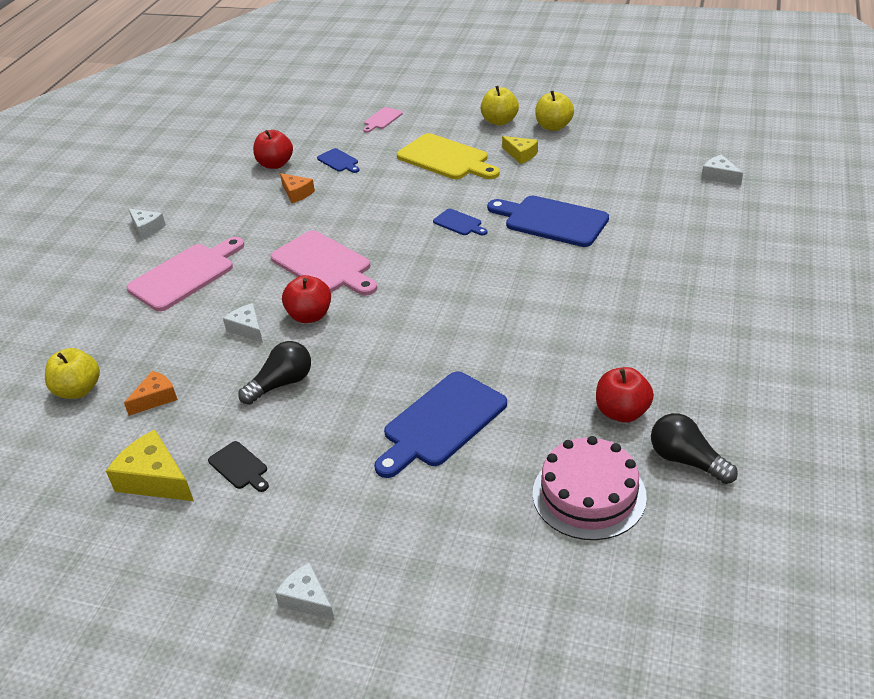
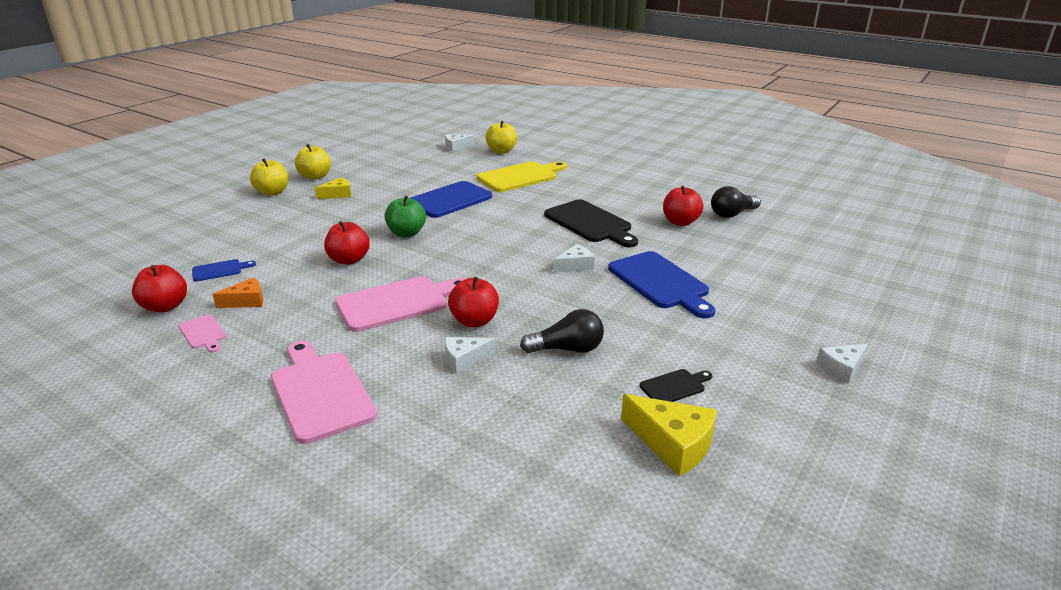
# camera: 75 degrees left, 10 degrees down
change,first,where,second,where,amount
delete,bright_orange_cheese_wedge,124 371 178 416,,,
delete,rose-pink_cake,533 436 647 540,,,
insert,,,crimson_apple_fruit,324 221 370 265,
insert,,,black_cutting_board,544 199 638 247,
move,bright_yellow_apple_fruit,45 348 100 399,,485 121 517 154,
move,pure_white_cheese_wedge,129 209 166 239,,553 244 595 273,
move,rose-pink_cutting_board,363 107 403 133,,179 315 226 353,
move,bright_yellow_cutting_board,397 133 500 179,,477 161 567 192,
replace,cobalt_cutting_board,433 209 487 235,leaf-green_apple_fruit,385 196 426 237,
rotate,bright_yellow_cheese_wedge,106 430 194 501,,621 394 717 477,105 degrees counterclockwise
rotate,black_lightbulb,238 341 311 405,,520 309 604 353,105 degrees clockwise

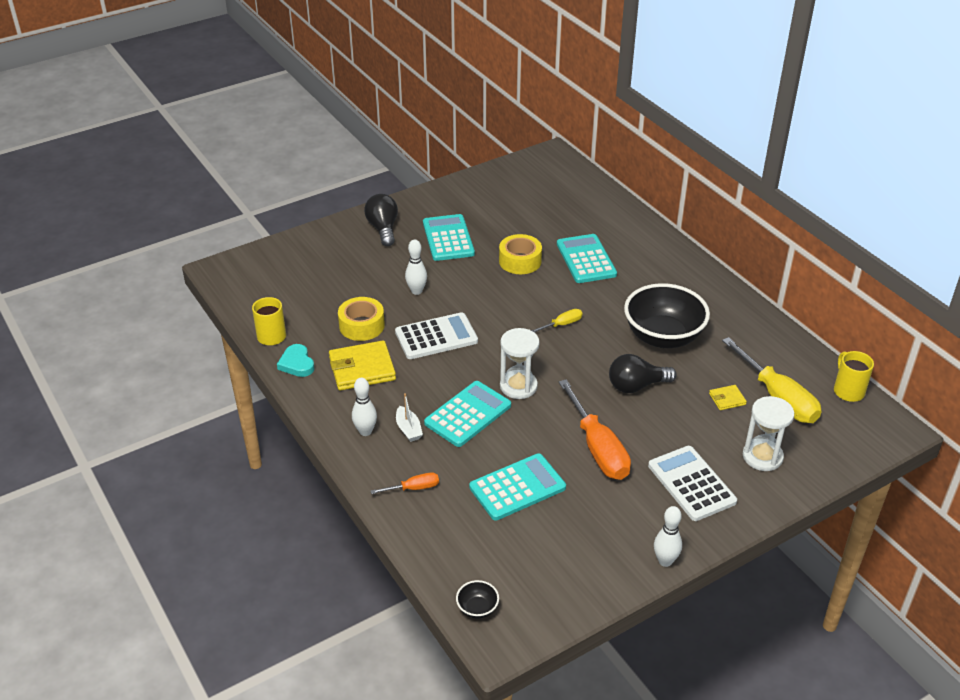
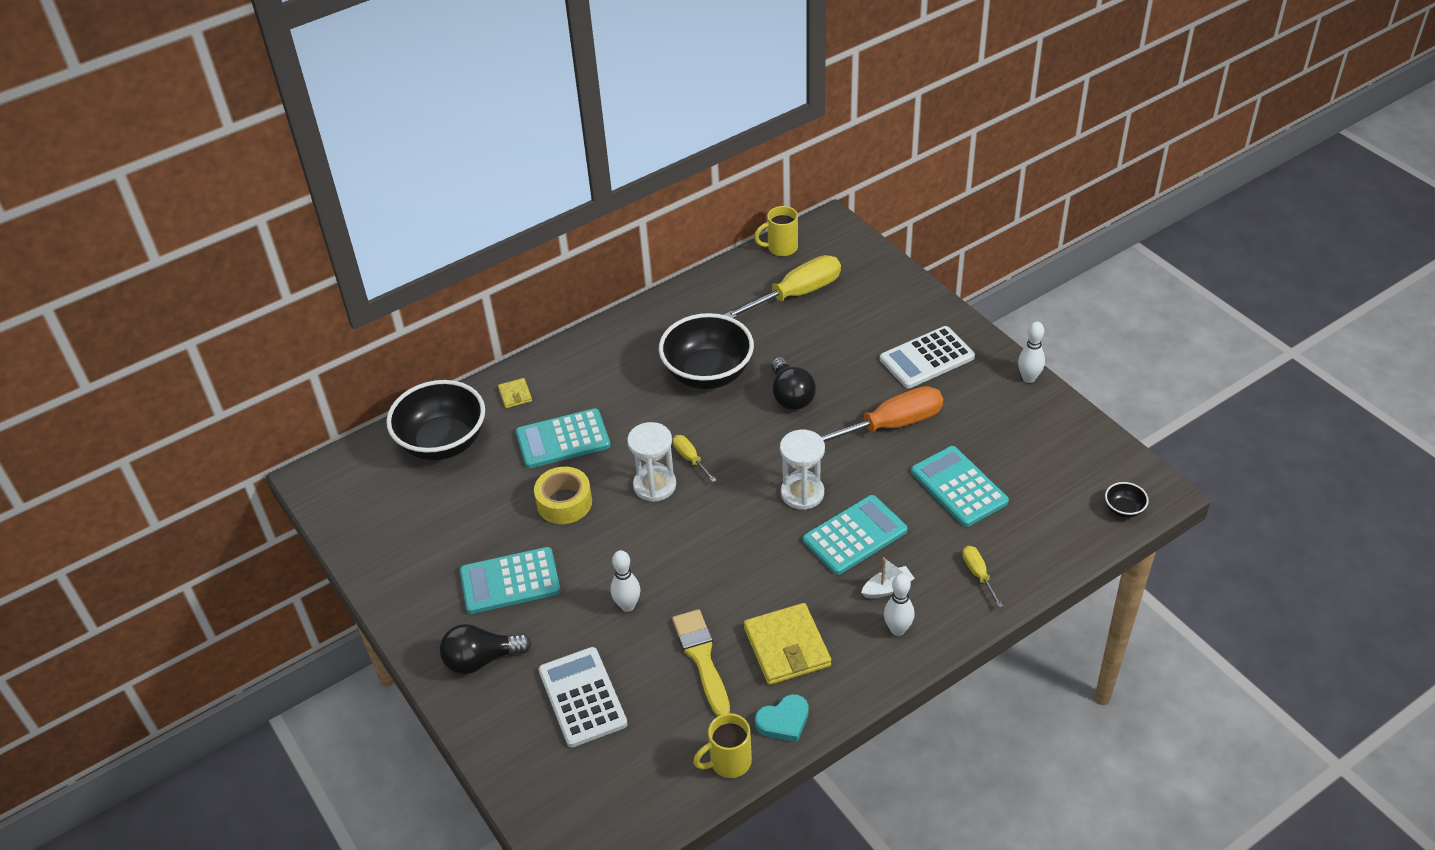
# camera: 90 degrees left, 5 degrees up
change,first,where,second,where,amount
insert,,,black_deep_dish,386 380 485 460,
move,pure_white_adding_machine,395 312 478 359,,539 647 628 747,
move,bright_yellow_card_wallet,709 385 747 410,,498 378 532 408,
move,pure_white_sand_timer,743 396 794 471,,627 422 676 502,
replace,bright_yellow_tape,338 297 385 341,bright_yellow_paint_brush,672 609 730 717,
recolor,bright_orange_hand_screwdriver,371 472 439 494,bright_yellow_hand_screwdriver,962 546 1003 607,
rotate,aqua_adding_machine,424 381 511 447,,803 495 908 575,105 degrees clockwise

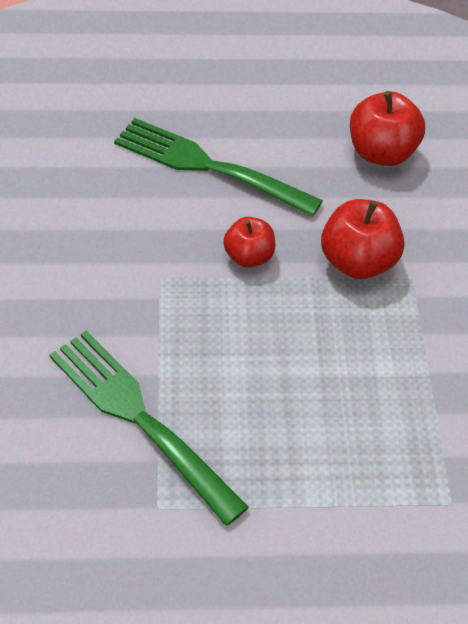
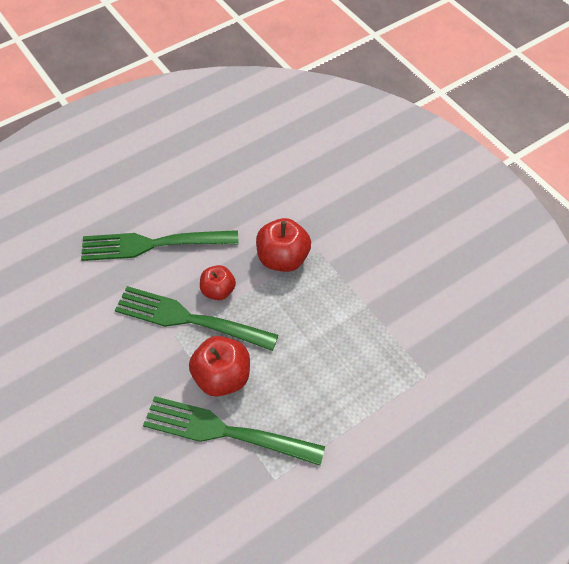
# camera: 30 degrees left, 5 degrees up
change,first,where,second,where,amount
insert,,,leaf-green_fork,115 286 278 351,
move,crimson_apple_fruit,350 91 425 166,,189 336 250 396,

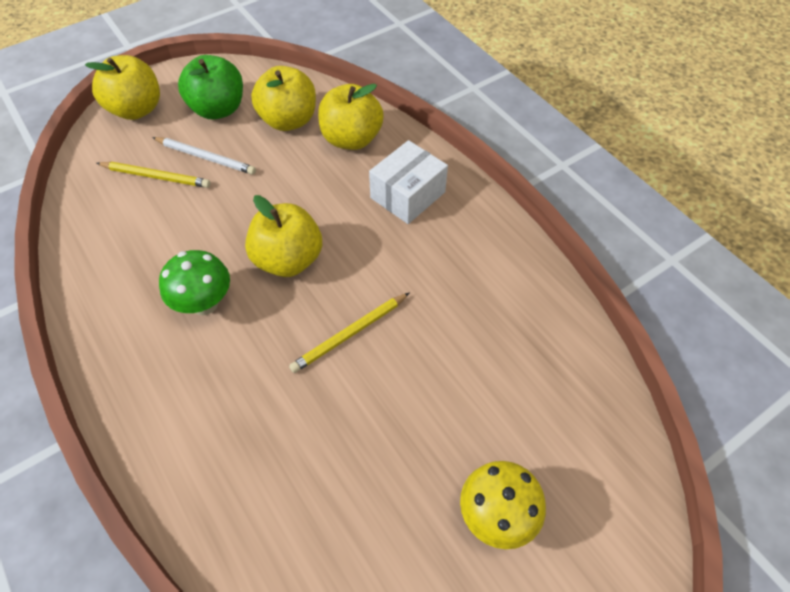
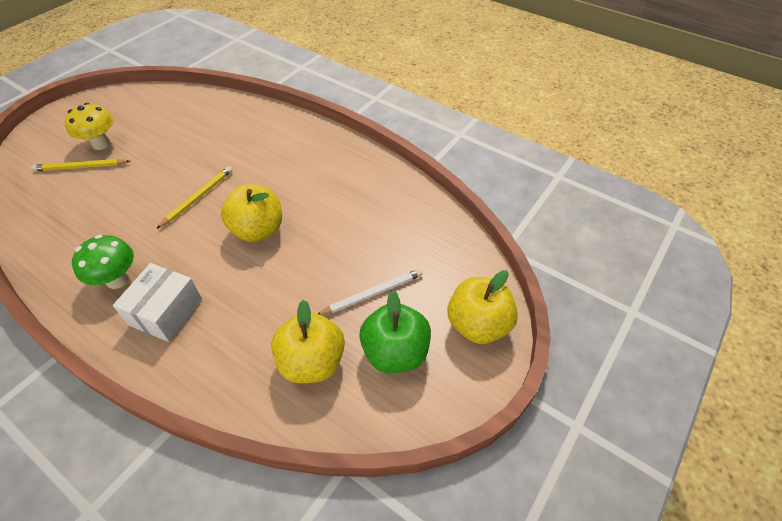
# camera: 160 degrees right, 5 degrees down
change,first,where,second,where,amount
delete,bright_yellow_apple_fruit,318 84 384 150,,,
move,bright_yellow_pencil,97 162 211 188,,31 159 130 171,
move,leaf-green_fungus,159 250 230 315,,72 235 134 289,
rotate,pure_white_pencil,152 137 256 175,,318 269 423 315,150 degrees clockwise

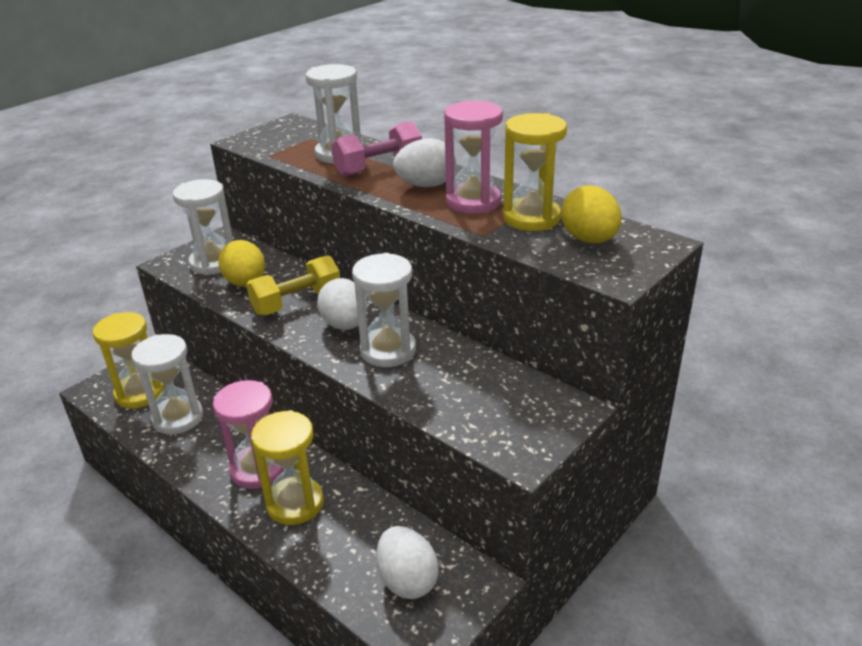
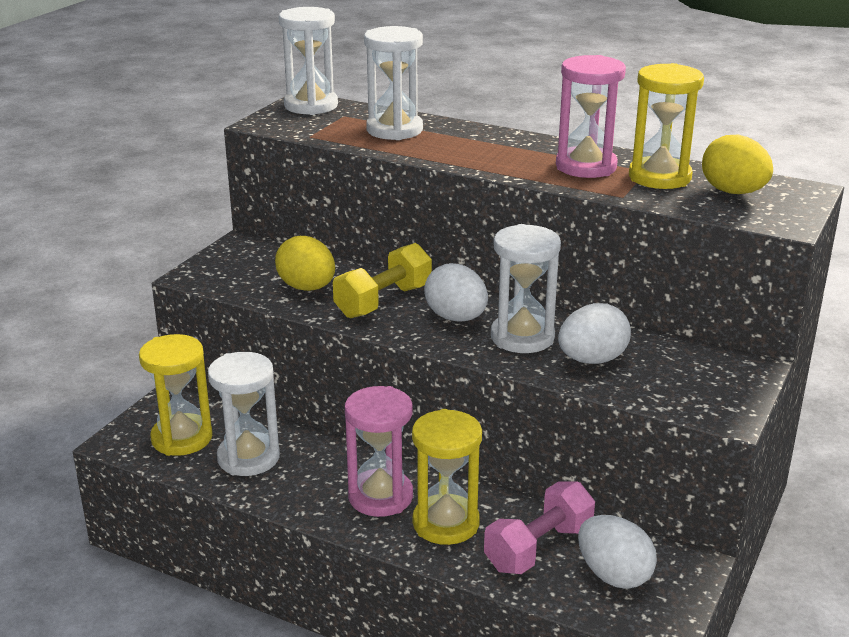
# camera: 15 degrees left, 5 degrees down
change,first,where,second,where,amount
move,pure_white_sand_timer,173 179 233 275,,279 7 338 115,
move,rose-pink_dumbbell,331 121 422 176,,484 481 595 574,
move,pure_white_egg_shape,393 138 456 187,,558 303 631 364,

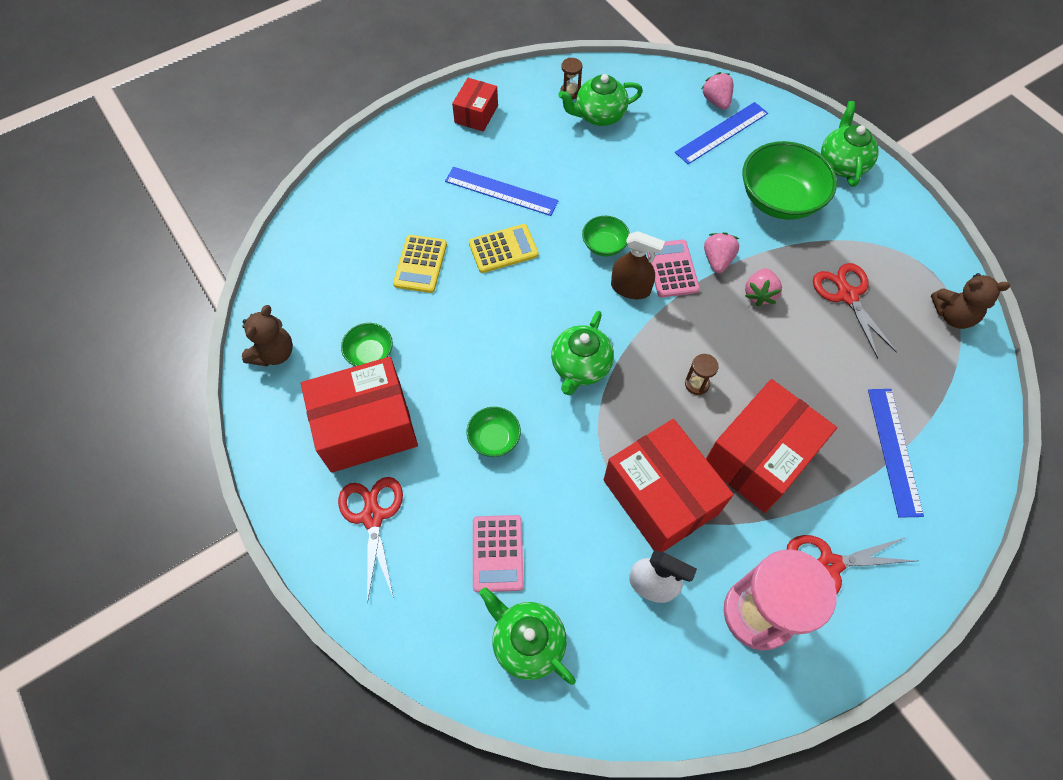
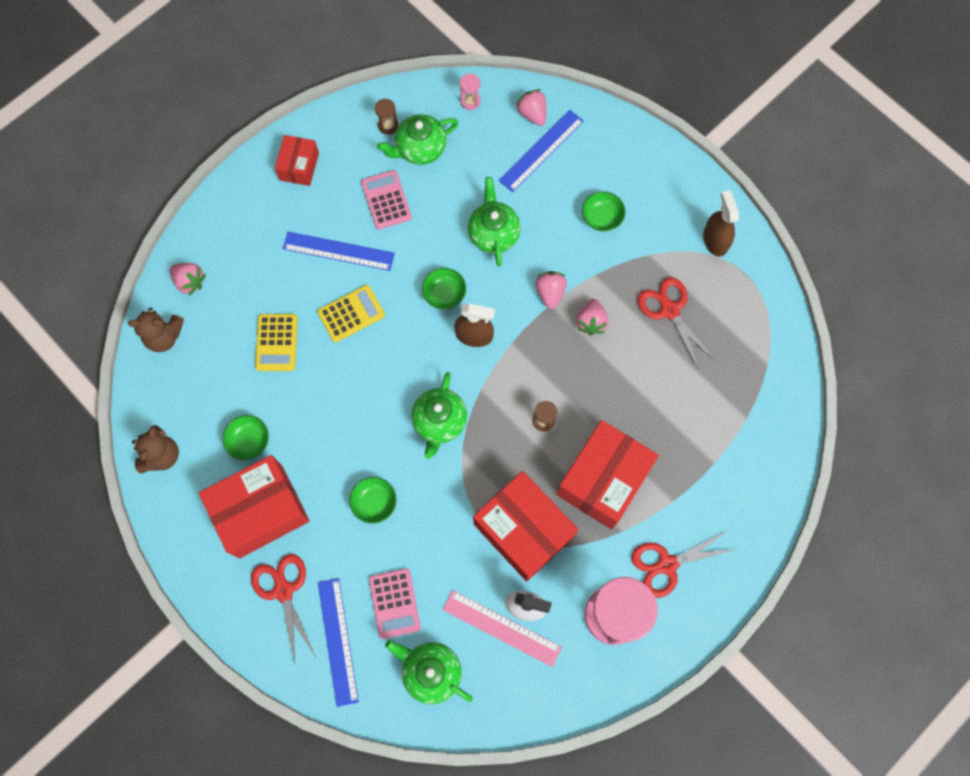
# camera: 10 degrees left, 10 degrees up
change,first,where,second,where,amount
insert,,,rose-pink_berry,170 263 206 295,
insert,,,rose-pink_ruler,443 590 562 667,
insert,,,rose-pink_sand_timer,460 74 481 110,
insert,,,dark_brown_sprayer,703 190 739 257,
move,rose-pink_adding_machine,647 239 700 298,,361 170 412 230,
move,leaf-green_teapot,821 101 879 187,,468 177 521 267,
move,cobalt_ruler,868 389 924 518,,318 578 359 707,
move,dark_brown_stuffed_bear,931 273 1010 329,,128 307 184 352,
resize,leaf-green_deep_dish,742 141 837 220,,582 191 626 232,x0.50

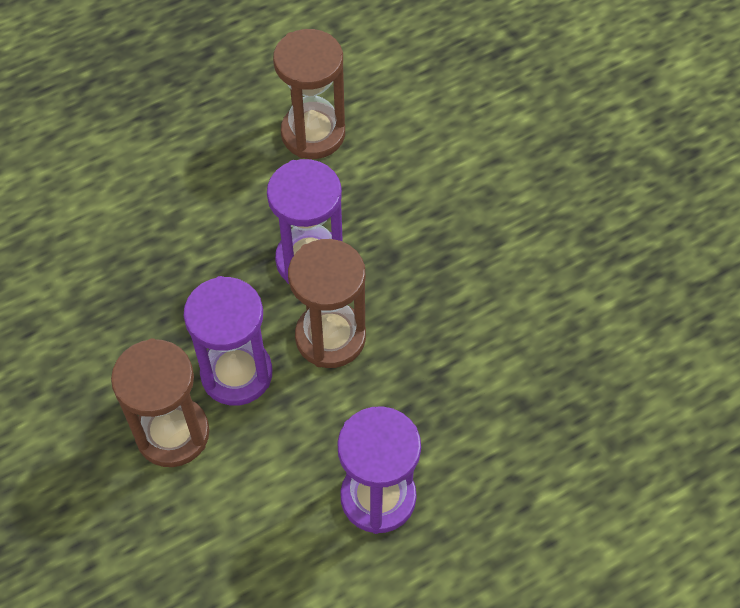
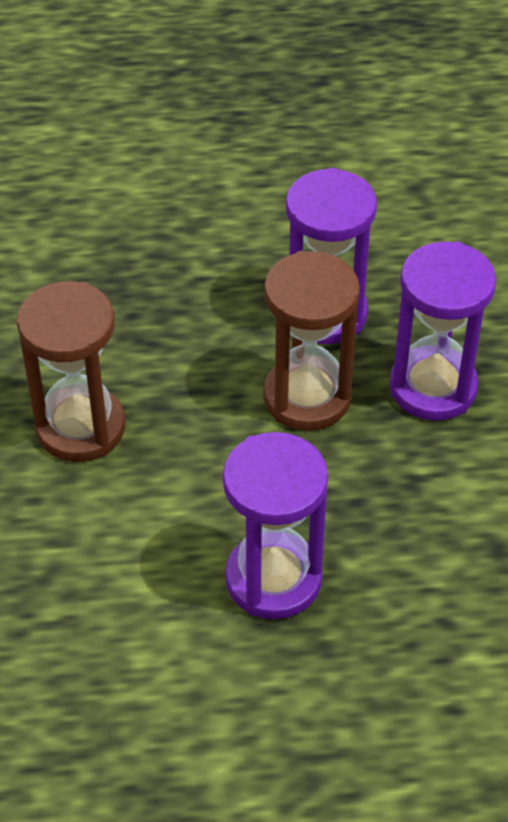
# camera: 25 degrees right, 10 degrees down
change,first,where,second,where,amount
delete,dark_brown_sand_timer,273 29 345 159,,,
move,royal_purple_sand_timer,184 276 272 406,,389 242 496 421,

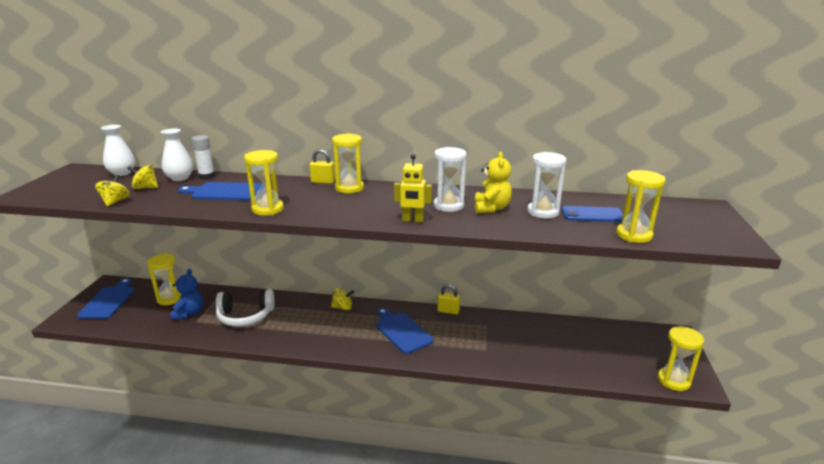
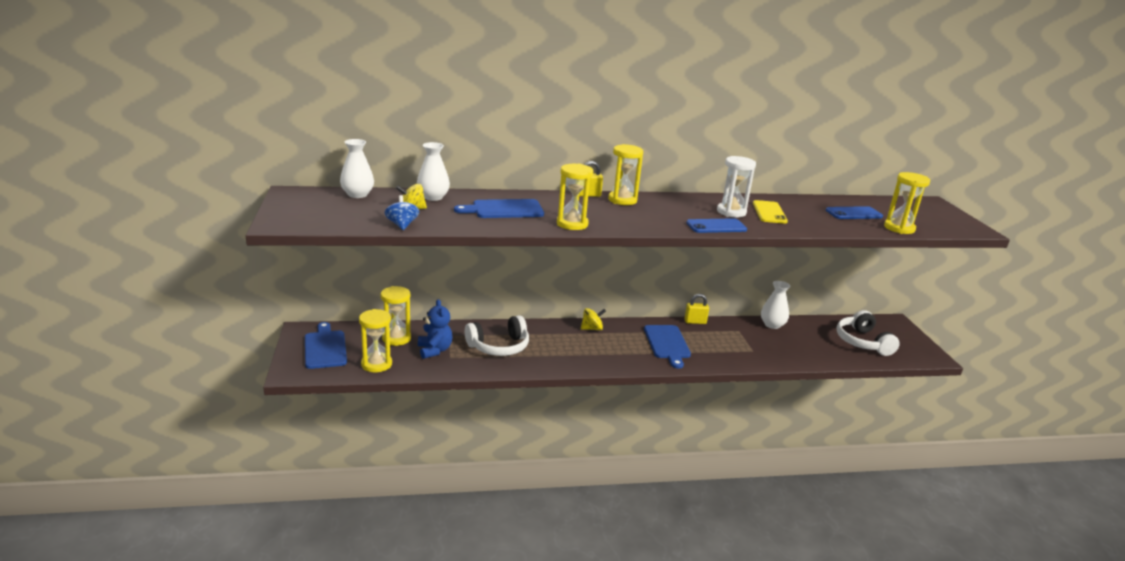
# camera: 20 degrees left, 0 degrees up
change,first,where,second,where,amount
delete,pure_white_glue,192 135 215 180,,,
delete,pure_white_sand_timer,527 152 567 219,,,
insert,,,pure_white_vase,761 281 791 329,
insert,,,pure_white_headphones,837 310 900 356,
move,bright_yellow_sand_timer,658 326 704 391,,359 309 392 372,
replace,bright_yellow_toy_robot,394 154 432 222,cobalt_mobile_phone,686 218 747 233,
replace,bright_yellow_stuffed_bear,475 152 512 213,bright_yellow_mobile_phone,753 200 788 224,
recolor,bright_yellow_spinning_top,95 175 130 206,cobalt_spinning_top,385 195 419 230,
rotate,cobalt_cutting_board,376 308 434 354,,644 325 691 369,135 degrees counterclockwise

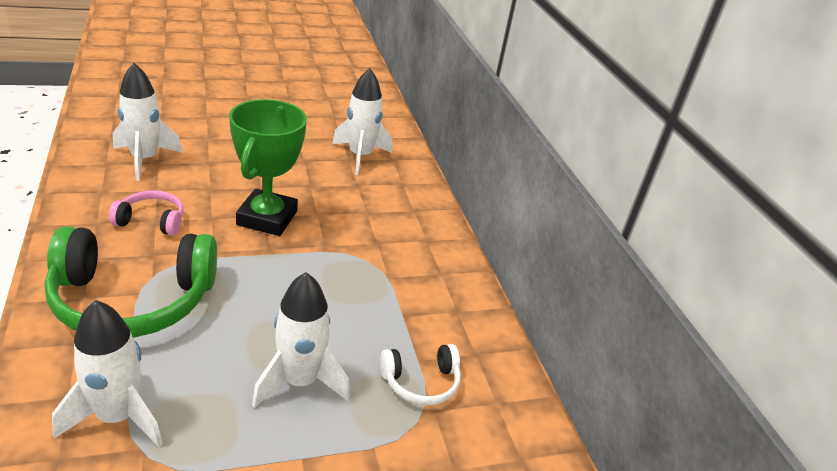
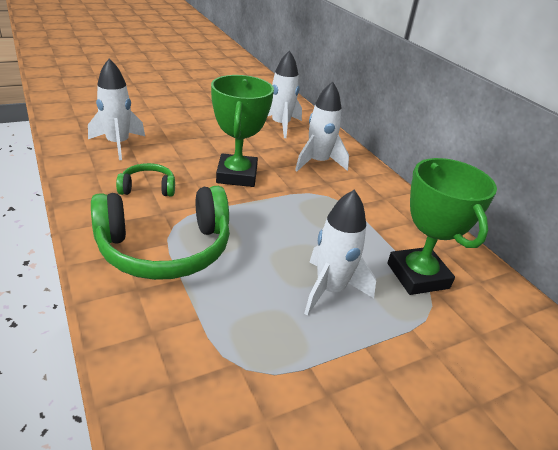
# camera: 10 degrees left, 0 degrees up
change,first,where,second,where,amount
move,pure_white_toy_rocket,52 300 163 447,,295 81 349 171,
replace,pure_white_headphones,380 344 461 405,leaf-green_prize_cup,387 158 497 295,
recolor,rose-pink_headphones,109 190 184 235,leaf-green_headphones,116 163 175 197,

